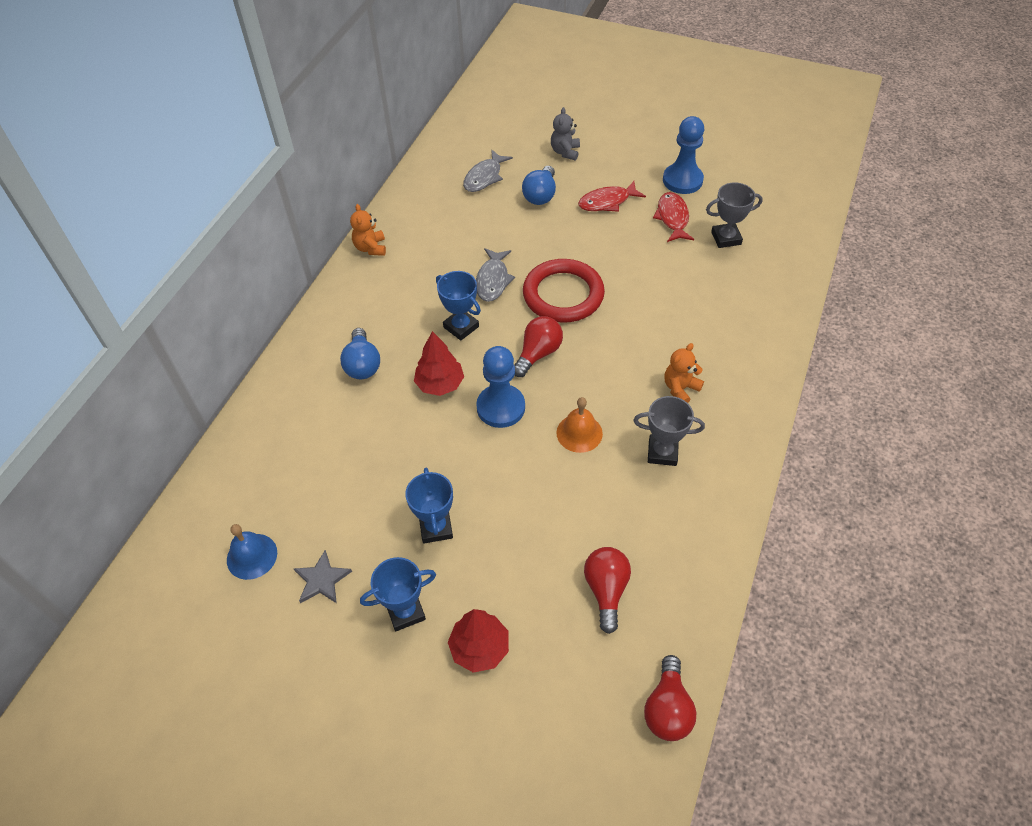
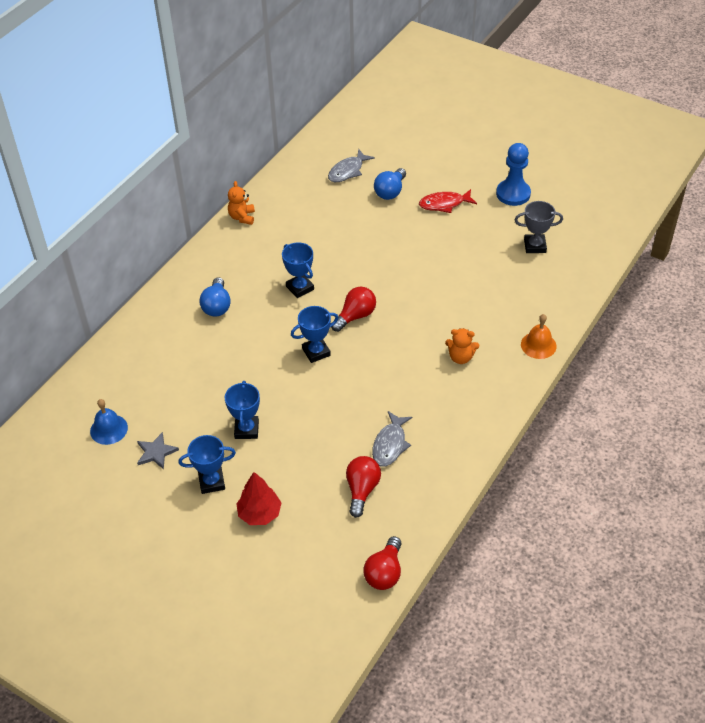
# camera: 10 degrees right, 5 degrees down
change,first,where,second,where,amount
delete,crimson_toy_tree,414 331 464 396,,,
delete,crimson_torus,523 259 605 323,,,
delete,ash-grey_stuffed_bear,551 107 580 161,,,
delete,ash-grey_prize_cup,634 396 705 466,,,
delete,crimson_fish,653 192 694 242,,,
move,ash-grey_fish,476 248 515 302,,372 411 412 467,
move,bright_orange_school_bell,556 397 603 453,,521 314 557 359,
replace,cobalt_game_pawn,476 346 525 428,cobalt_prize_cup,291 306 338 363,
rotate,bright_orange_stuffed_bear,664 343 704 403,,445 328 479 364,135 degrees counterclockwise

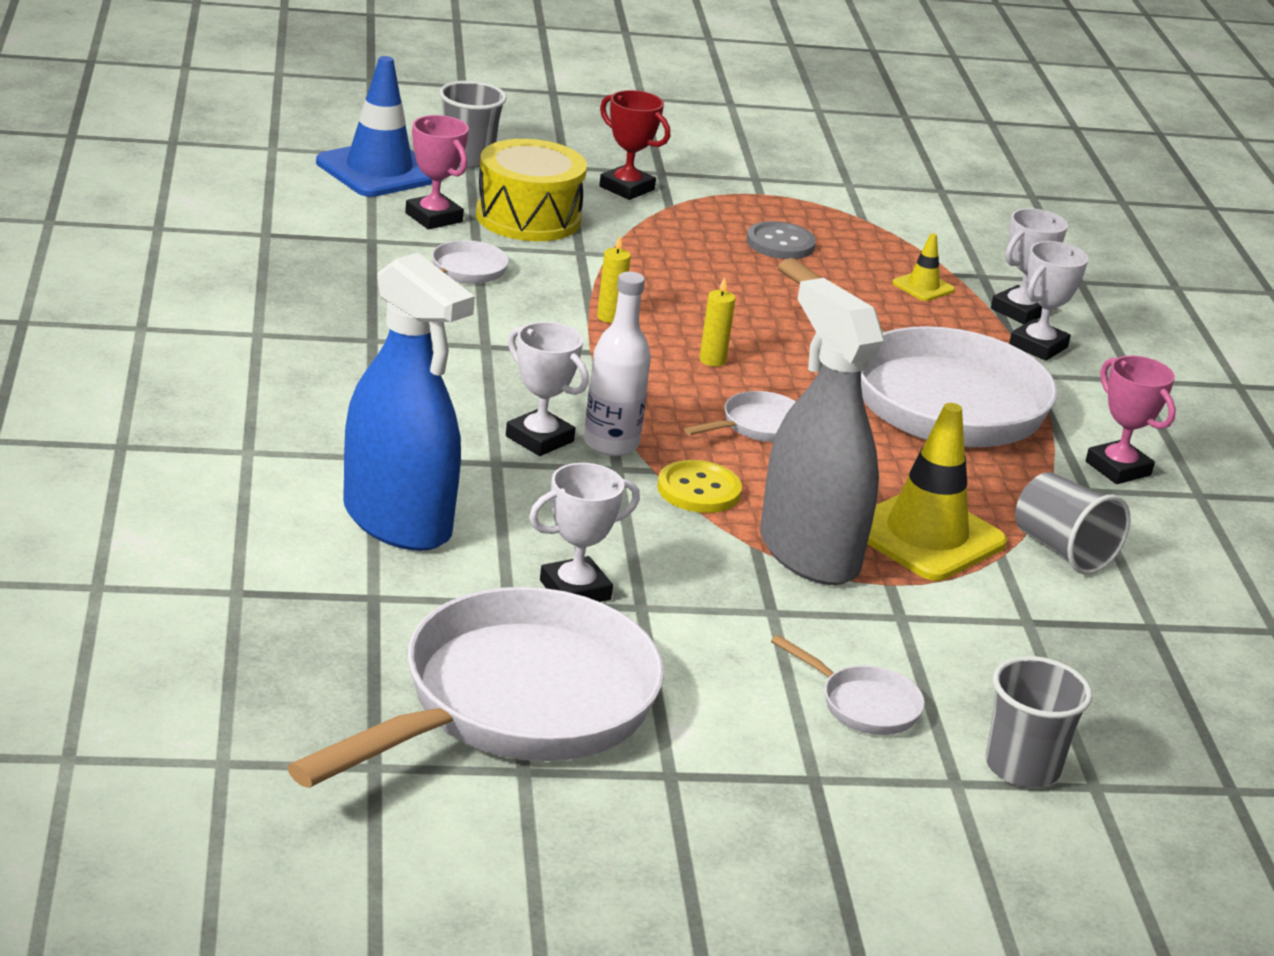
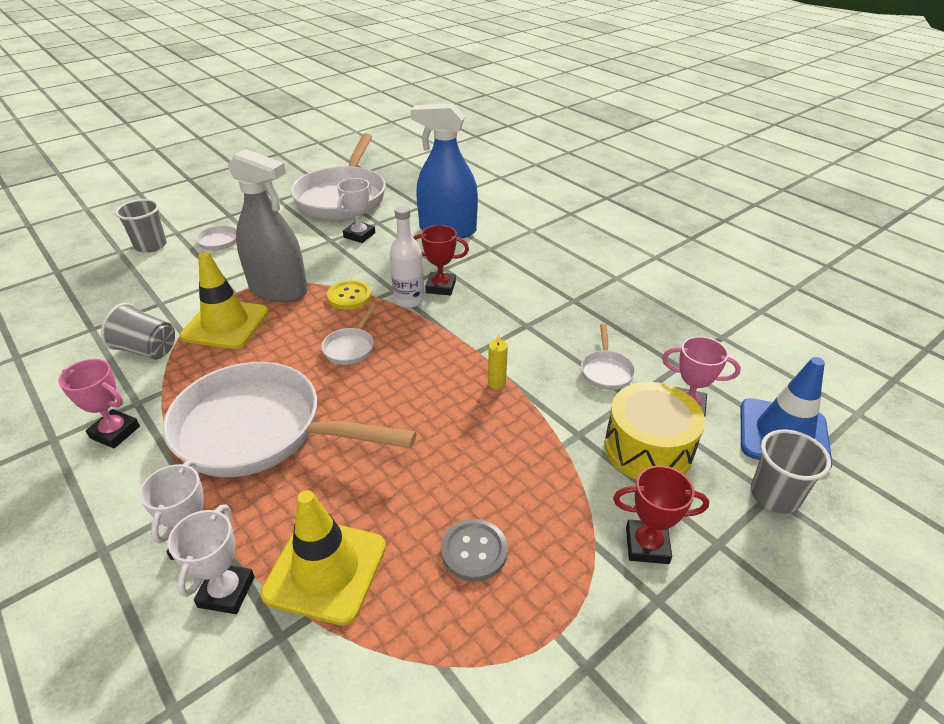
# camera: 150 degrees right, 10 degrees up
change,first,where,second,where,amount
delete,bright_yellow_candle,699 277 736 367,,,
recolor,pure_white_prize_cup,506 322 589 456,crimson_prize_cup,413 225 469 296,
resize,bright_yellow_traffic_cone,892 233 955 301,,261 490 386 625,x2.13

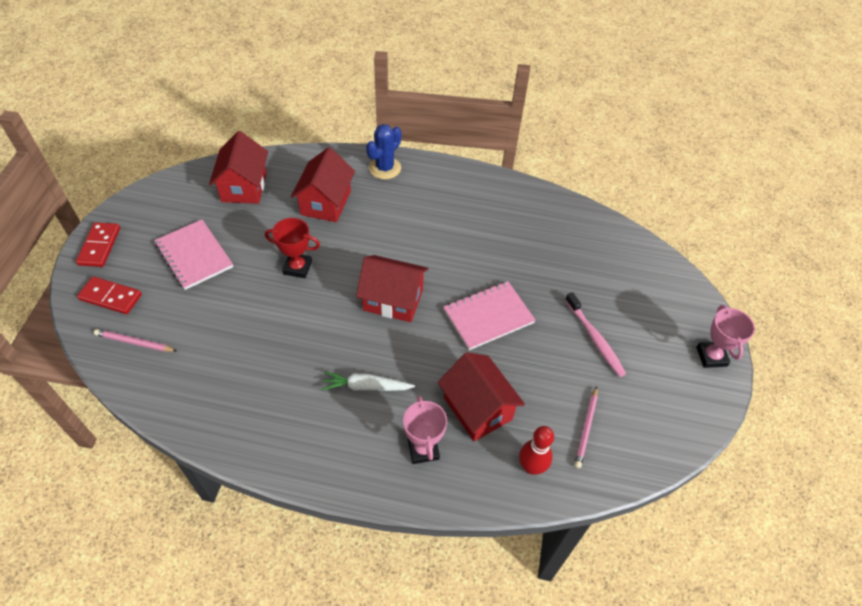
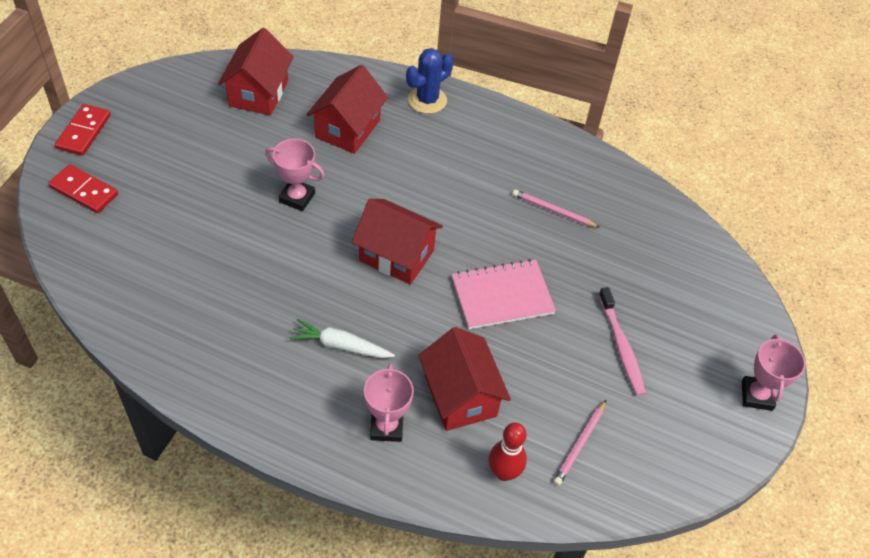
# camera: 10 degrees right, 0 degrees up
change,first,where,second,where,amount
delete,rose-pink_notepad,154 220 233 290,,,
move,rose-pink_pencil,94 329 177 352,,512 189 600 228,
recolor,crimson_prize_cup,265 218 320 278,rose-pink_prize_cup,265 139 325 211,

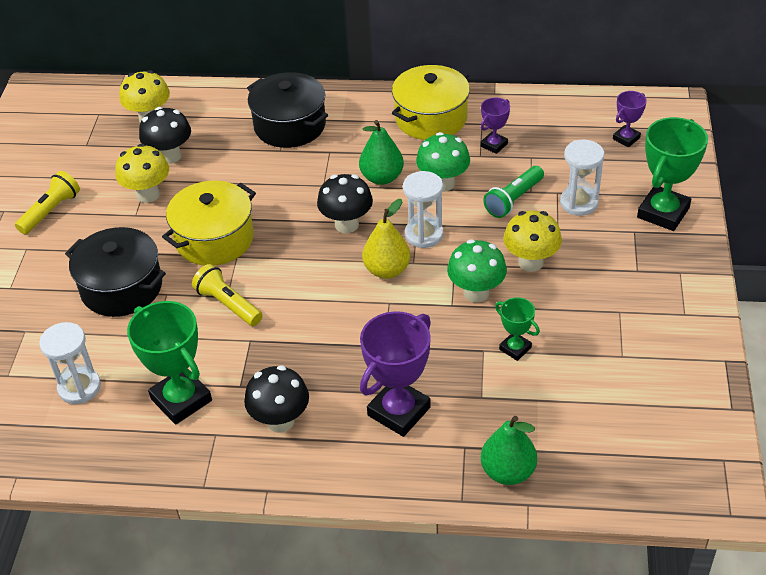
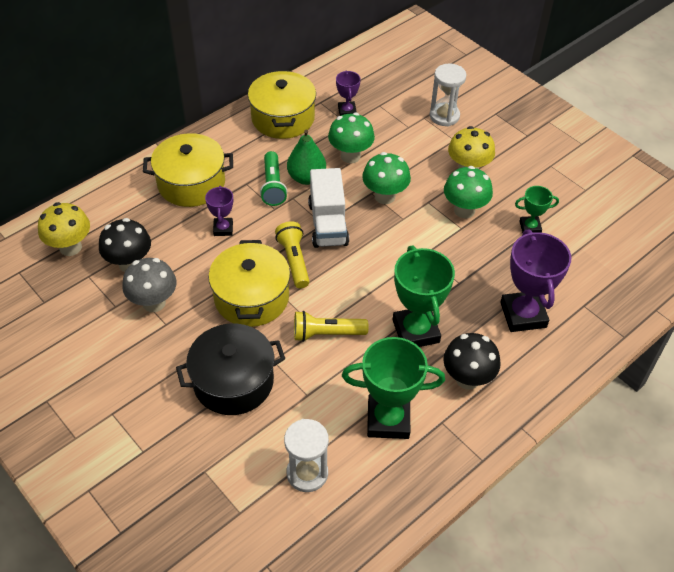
# camera: 50 degrees left, 5 degrees up
change,first,where,second,where,amount
delete,bright_yellow_pear,362 199 411 279,,,
delete,leaf-green_pear,481 416 537 485,,,
move,bright_yellow_pocket_torch,15 171 80 234,,275 221 310 288,
move,leaf-green_pocket_torch,483 166 544 218,,260 151 287 206,
move,royal_purple_prize_cup,613 91 647 147,,205 186 233 236,
move,leaf-green_prize_cup,637 117 708 231,,393 246 455 347,
replace,black_fungus,317 174 373 233,pure_white_truck,308 168 349 248,
replace,pure_white_sand_timer,403 171 443 248,leaf-green_fungus,362 152 411 204,
recolor,bright_yellow_fungus,115 144 169 203,ash-grey_fungus,122 258 177 312,
recolor,black_pot,247 72 328 148,bright_yellow_pot,143 133 233 207,

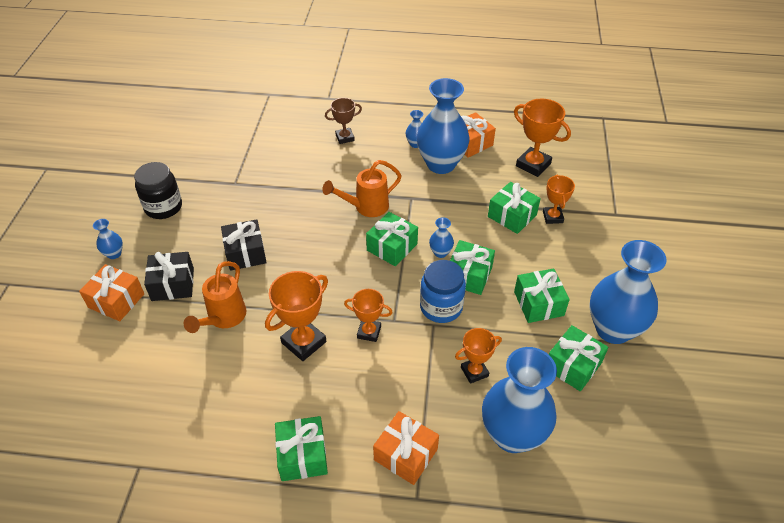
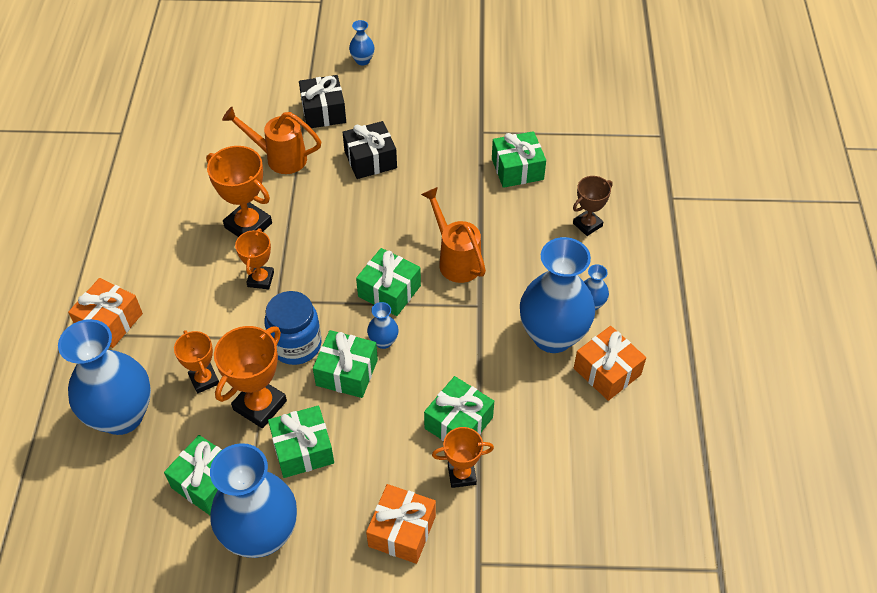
# camera: 85 degrees right, 5 degrees up
change,first,where,second,where,amount
delete,black_preserve_jar,134 162 182 219,,,
move,bright_orange_present,79 264 144 321,,366 484 436 564,
move,leaf-green_present,275 416 328 481,,492 131 546 188,
move,bright_orange_prize_cup,514 98 571 177,,214 326 287 428,
rotate,dark_brown_prize_cup,325 98 362 144,,573 176 613 236,75 degrees clockwise

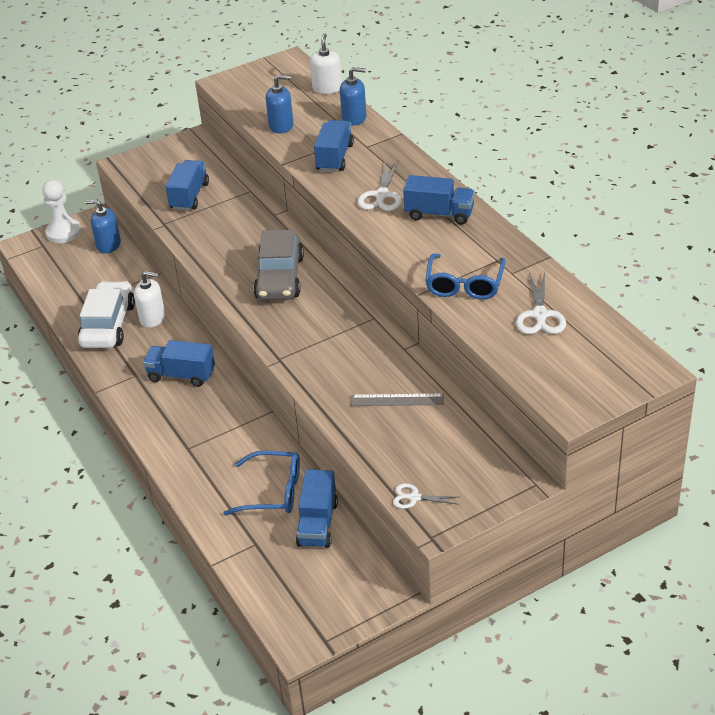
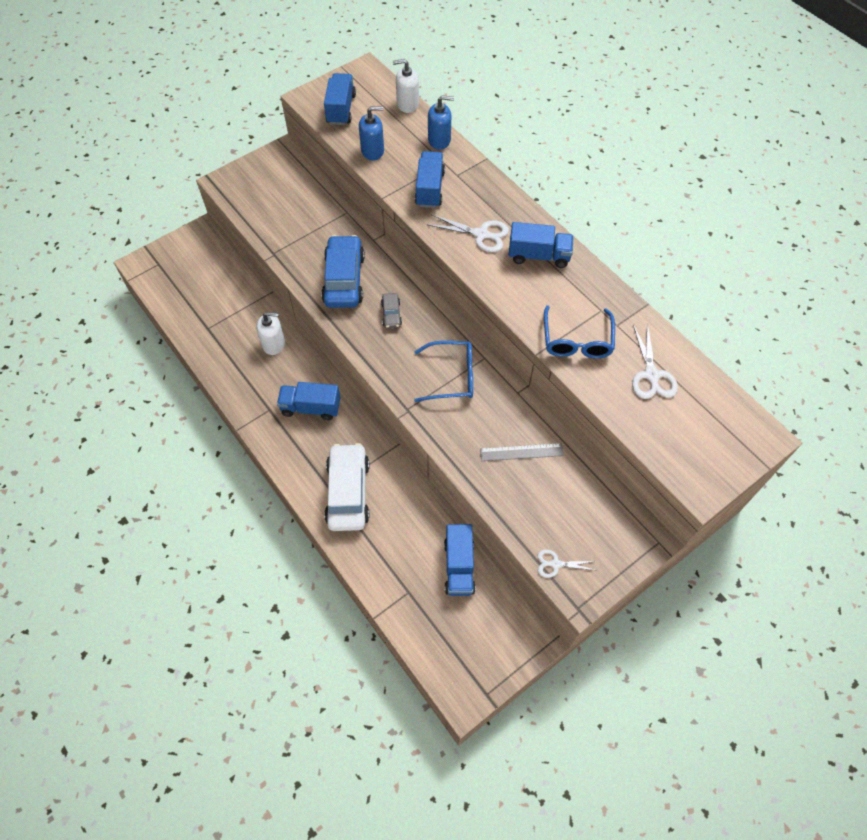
# camera: 10 degrees left, 20 degrees up
change,first,where,second,where,amount
delete,pure_white_game_pawn,42 180 81 243,,,
delete,cobalt_soap_pump,85 199 121 254,,,
insert,,,cobalt_car,321 235 365 308,
move,pure_white_car,78 281 135 348,,324 443 370 531,
move,cobalt_truck,166 160 209 211,,324 73 356 125,
move,cobalt_glasses,223 451 300 515,,414 341 473 402,
rotate,pure_white_soap_pump,310 33 342 94,,393 59 419 113,90 degrees counterclockwise
rotate,pure_white_shears,357 160 402 211,,428 214 509 252,75 degrees counterclockwise
resize,ash-grey_car,253 230 304 300,,381 293 402 328,x0.47

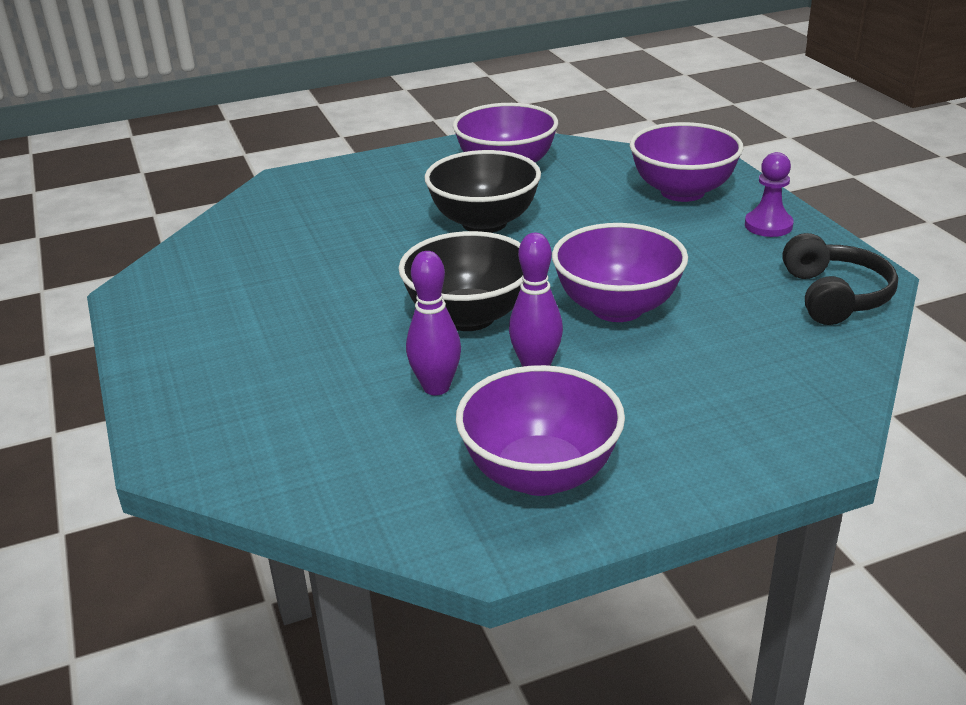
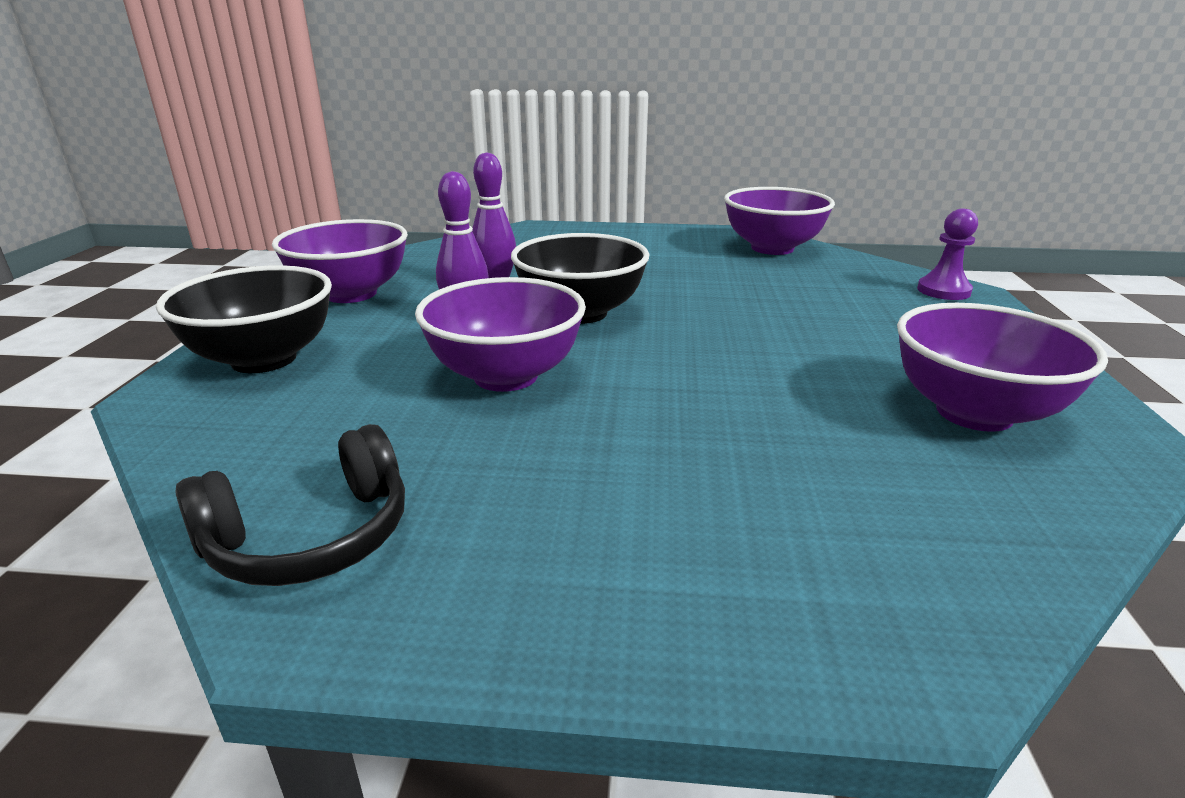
# camera: 115 degrees right, 5 degrees down
change,first,where,second,where,amount
move,black_deep_dish,425 150 541 233,,156 265 332 373,
move,royal_purple_deep_dish,630 122 744 202,,724 187 835 255,
move,royal_purple_game_pawn,745 152 794 237,,917 208 978 300,
rotate,black_headphones,782 233 898 325,,175 424 405 586,60 degrees counterclockwise

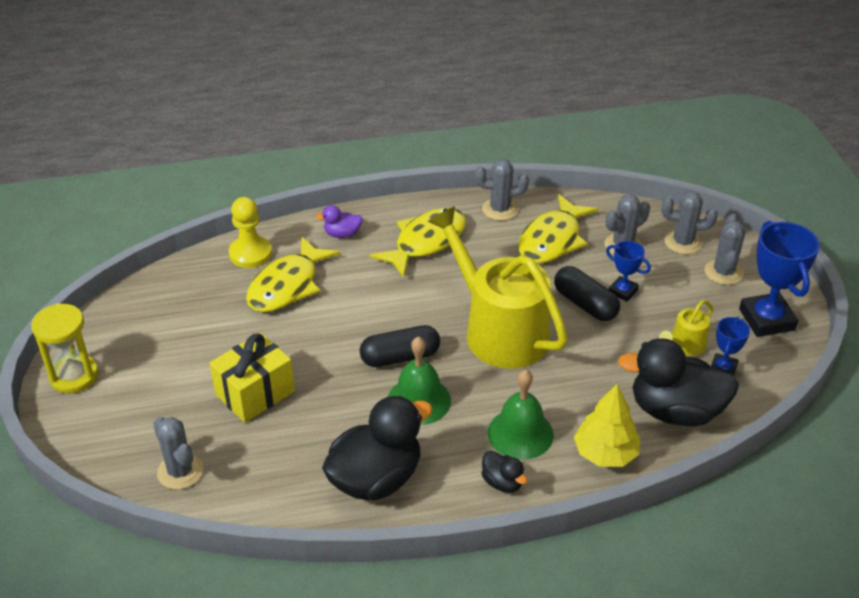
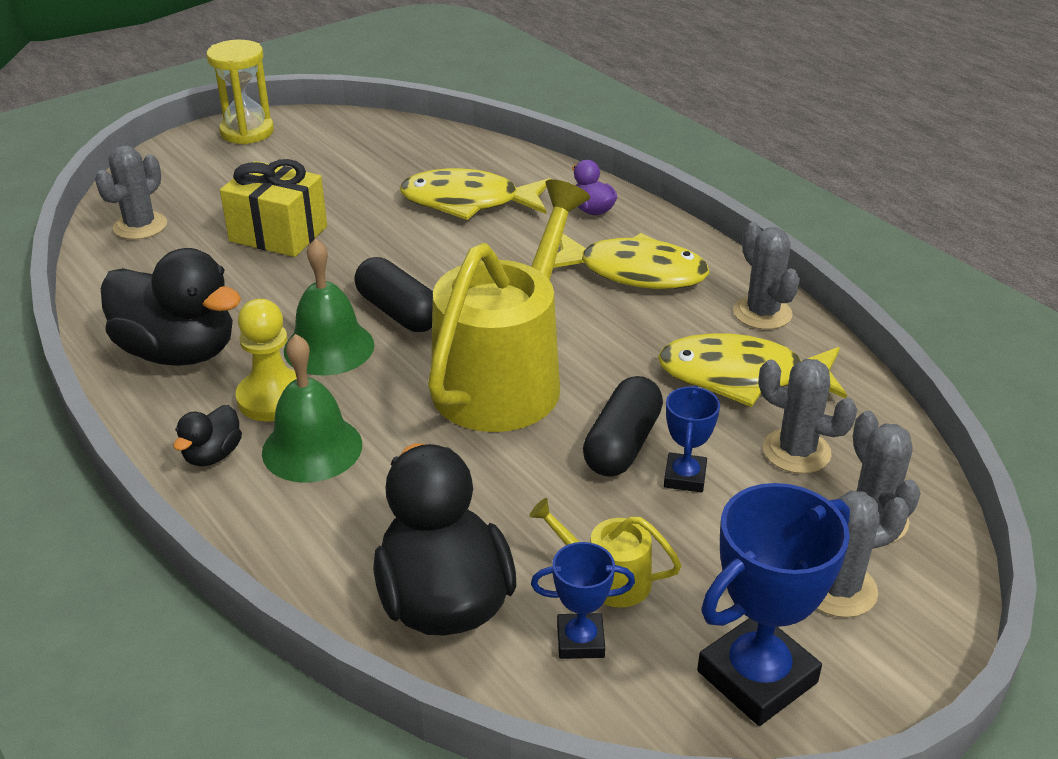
# camera: 65 degrees right, 5 degrees down
change,first,where,second,where,amount
delete,bright_yellow_toy_tree,574 384 640 467,,,
move,bright_yellow_game_pawn,229 197 272 268,,236 299 297 422,

